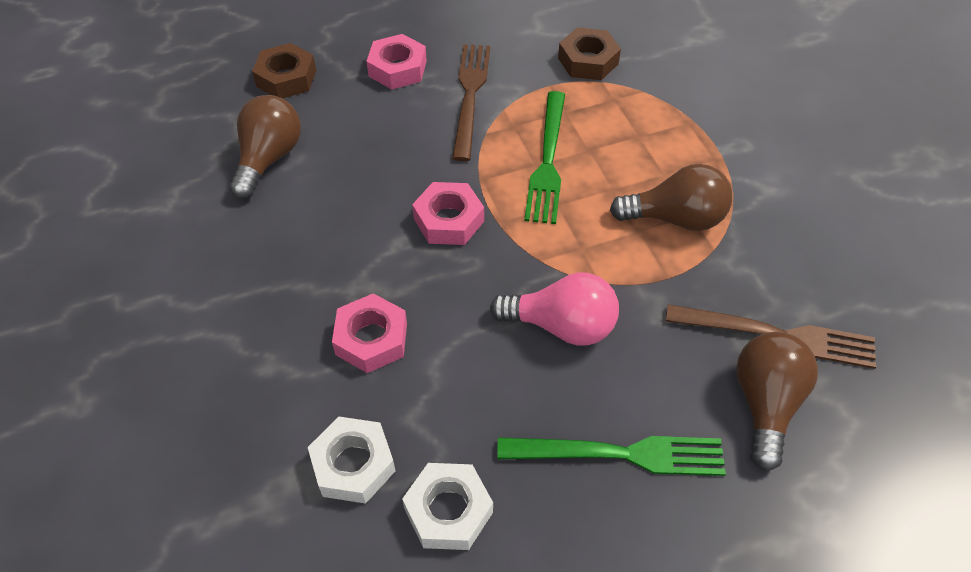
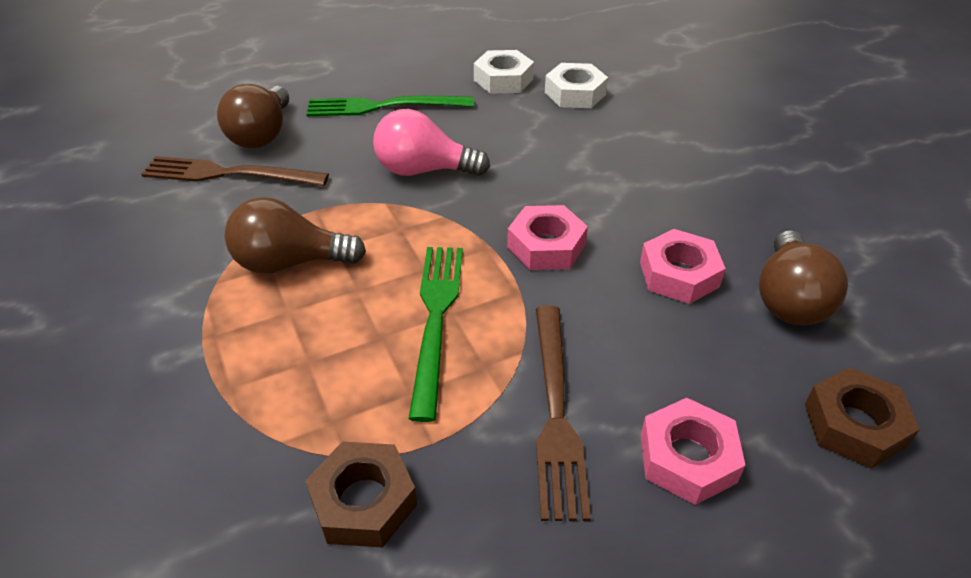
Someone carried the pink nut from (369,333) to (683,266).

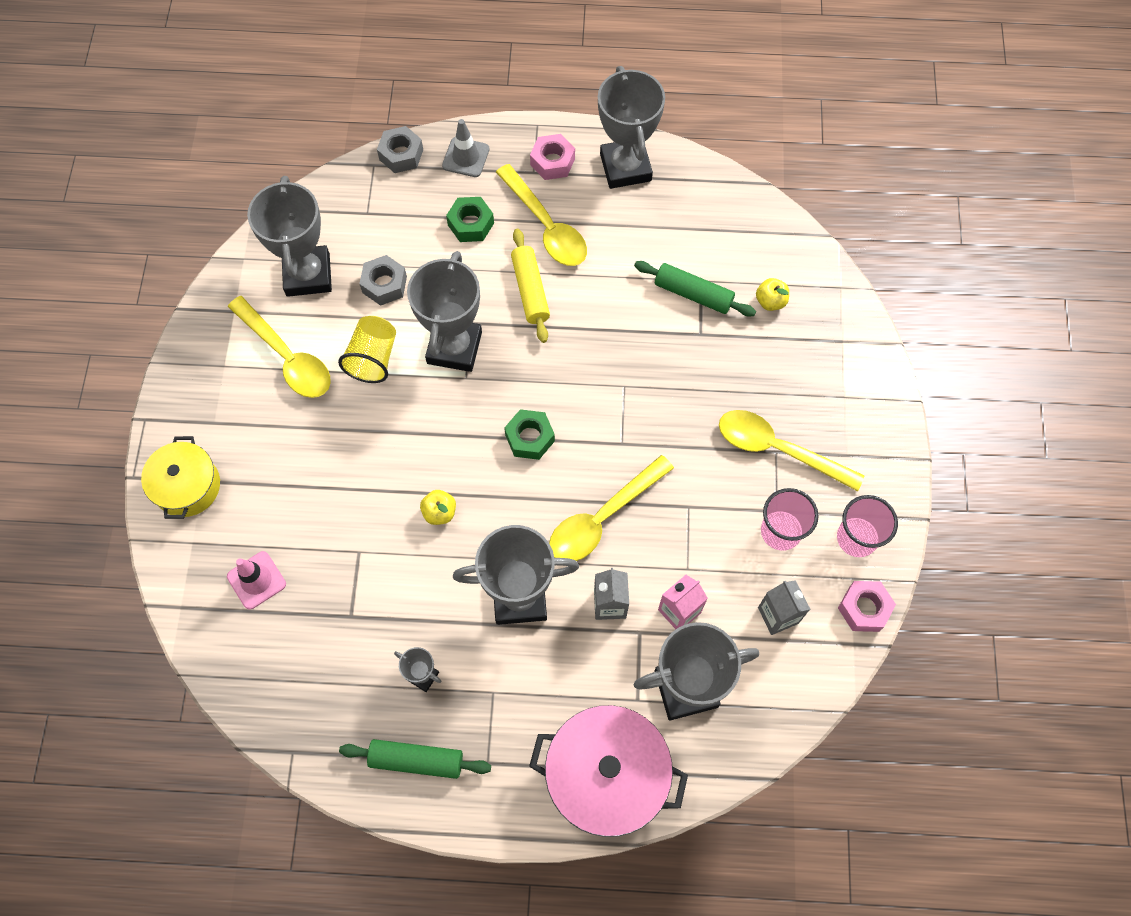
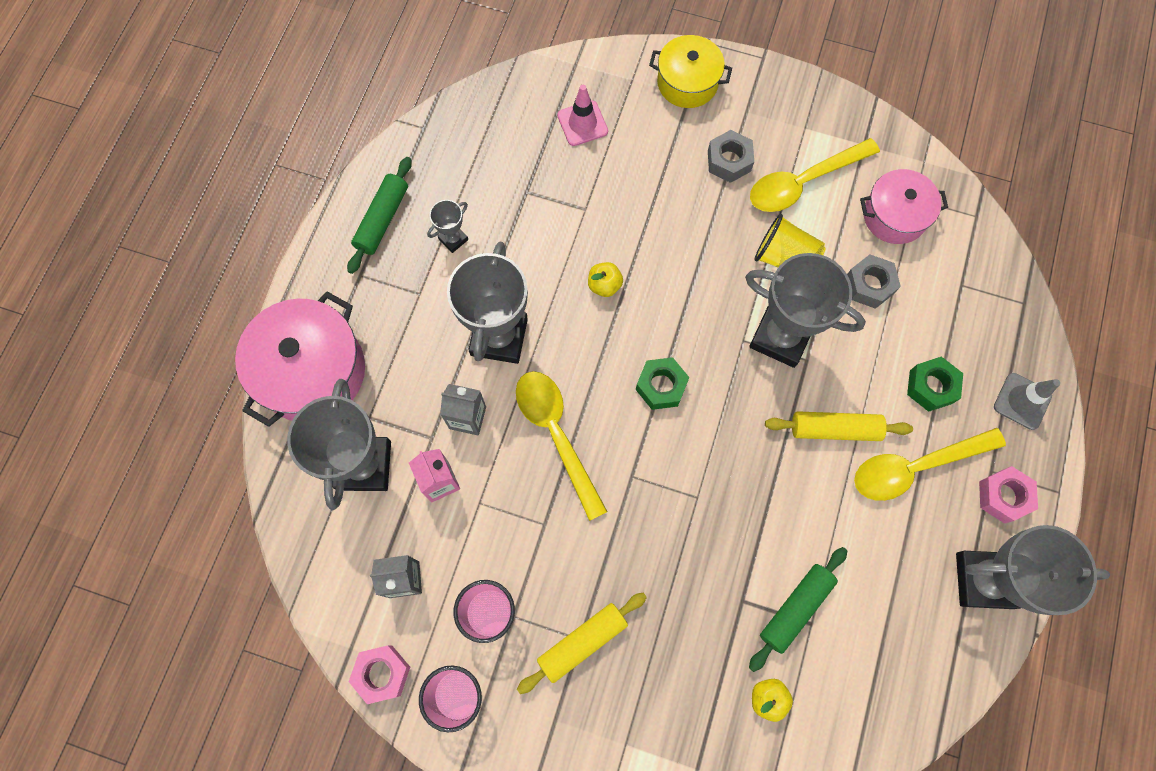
Someone swapped the grey trophy at (289,236) for the pink pot at (904,206).
Someone carried the grey nut from (400,149) to (731,156).
Someone swapped the yellow spoon at (791,450) for the yellow rolling pin at (582,643).

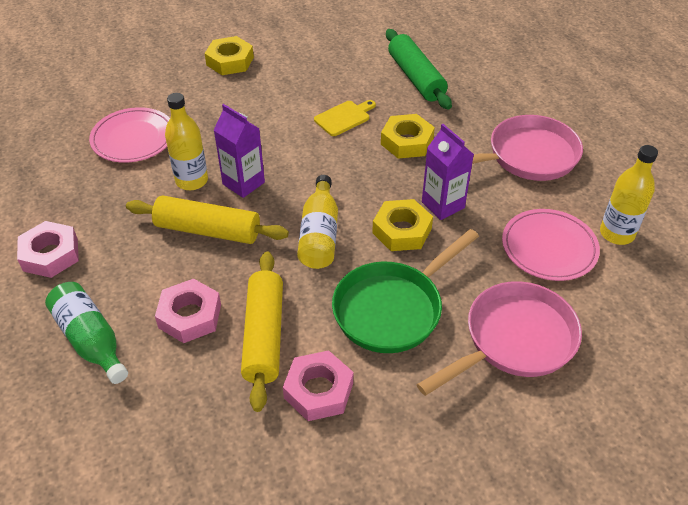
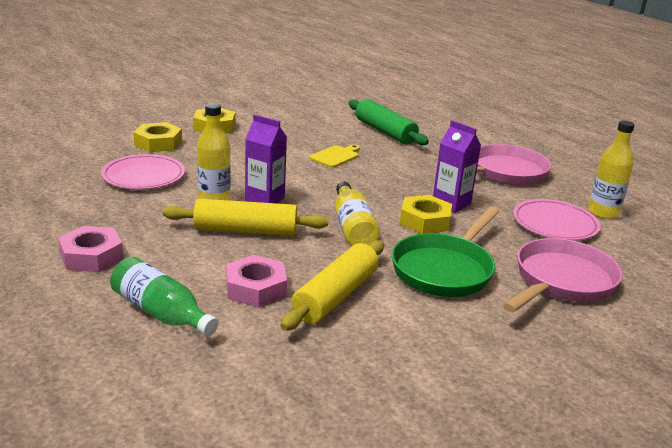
Someone rotated the yellow rolling pin at (262,331) by 45 degrees clockwise.
Someone took away the pink nut at (318,385).
Someone carried the yellow nut from (408,136) to (157,137).

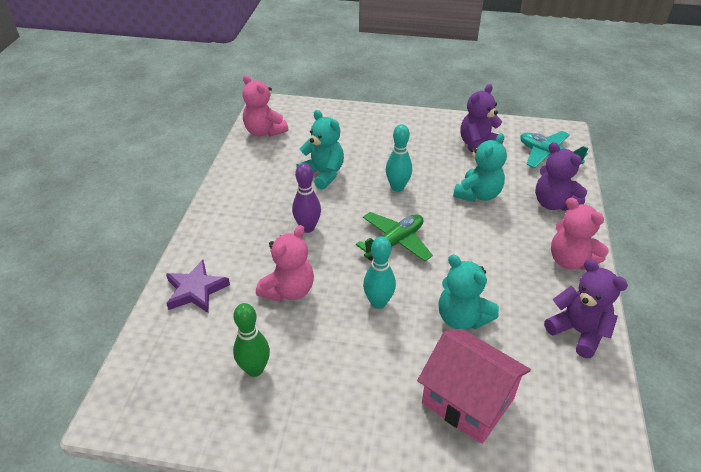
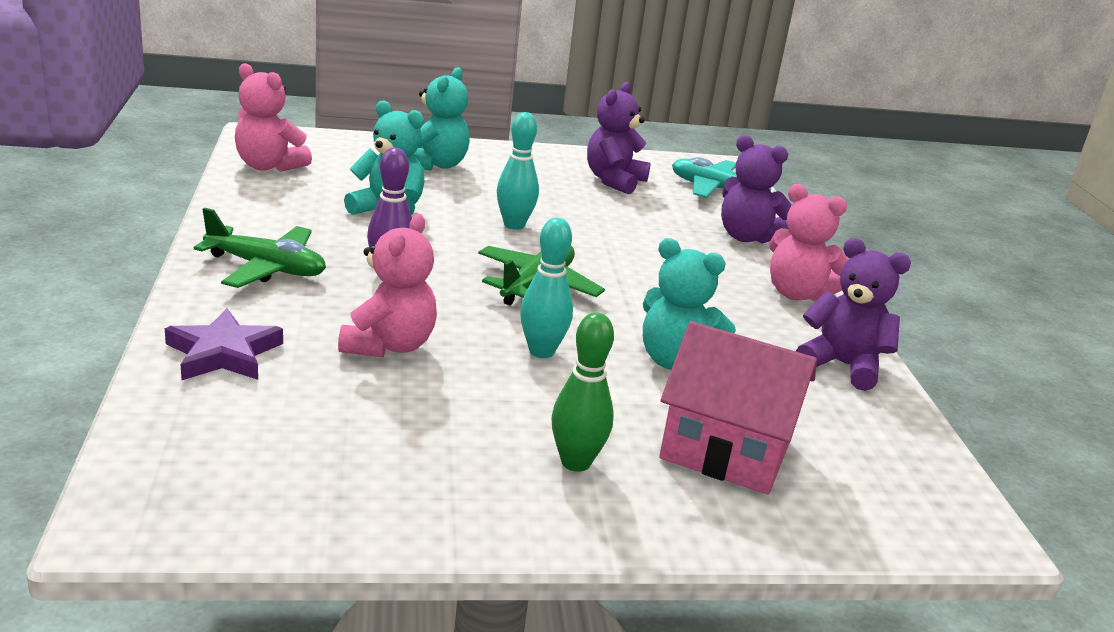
Someone carried the green bowling pin from (251,340) to (582,392).
Someone carried the turquoise teddy bear from (480,167) to (441,119).
Someone put down the green plane at (260,247).

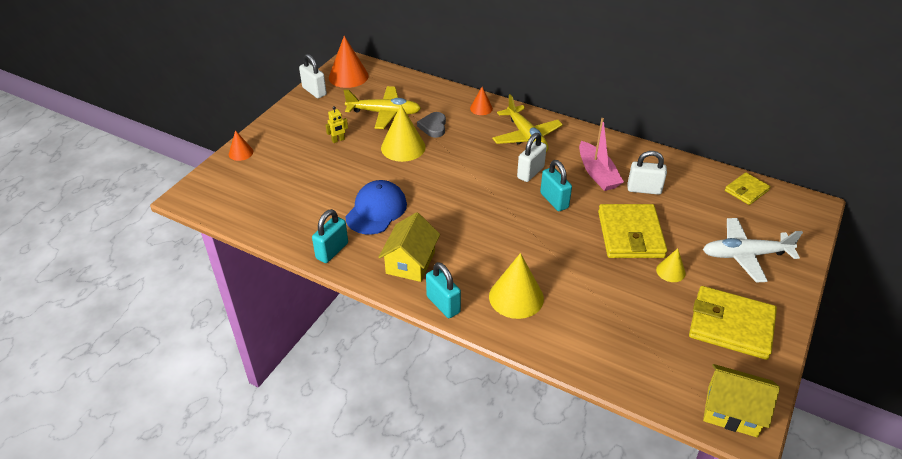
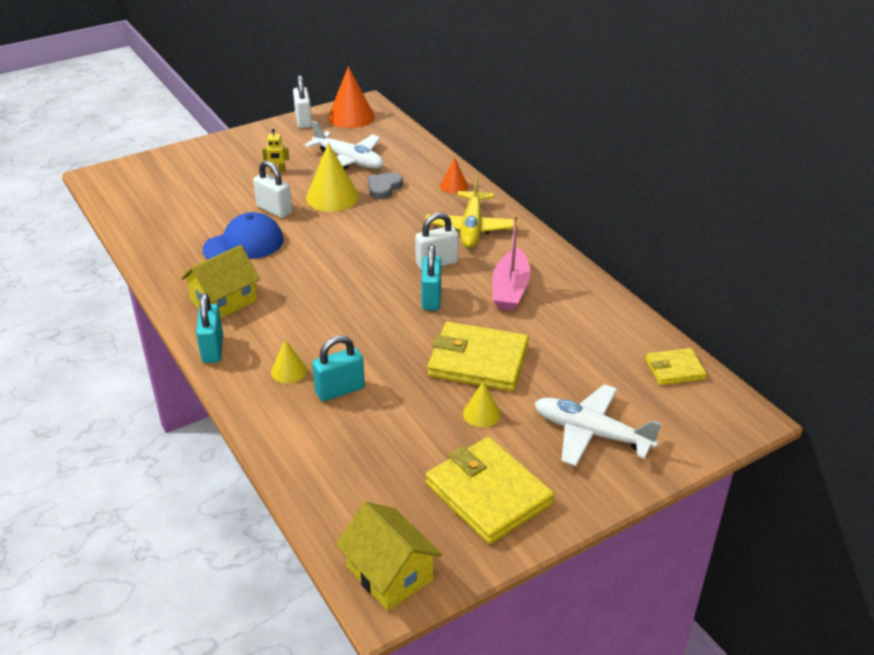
Someone took away the orange cone at (241,145).
Someone carried the turquoise padlock from (330,236) to (338,368).
Someone repainted the yellow plane at (382,107), which became the white plane at (344,145).
Someone scaled the yellow cone at (516,286) by 0.54.
Someone rotated the yellow wallet at (632,231) by 75 degrees clockwise.
Someone carried the white padlock from (647,173) to (272,189).

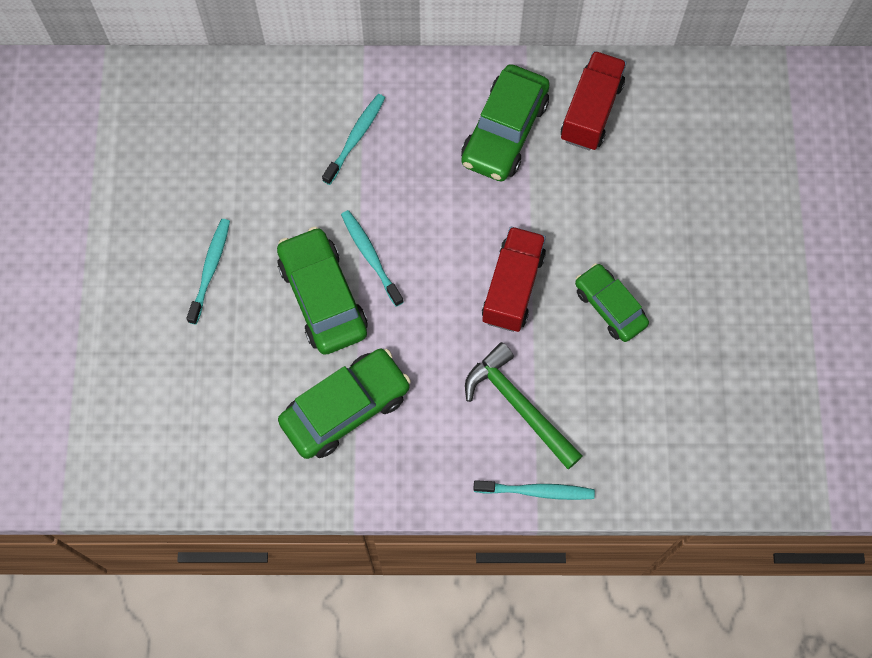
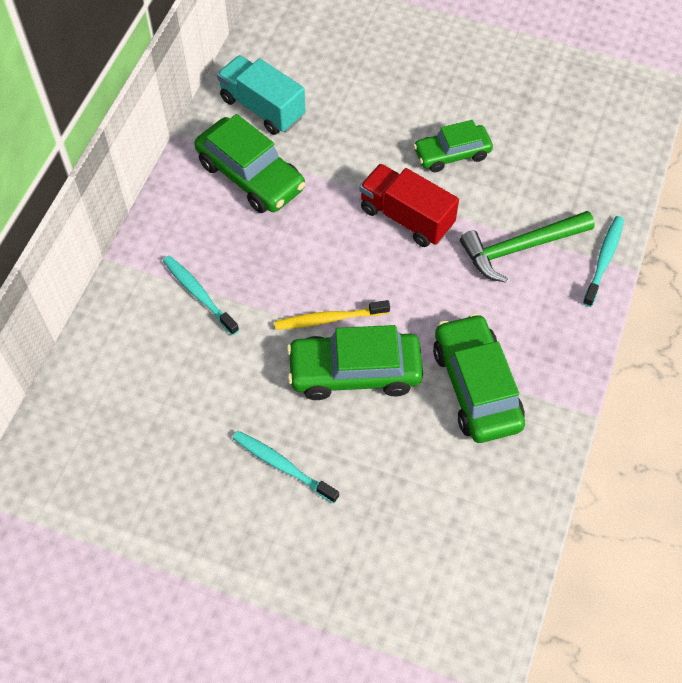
Someone repainted the turquoise toothbrush at (372,258), which became the yellow toothbrush at (332,315).
Someone repainted the red truck at (594,101), which became the turquoise truck at (261,95).

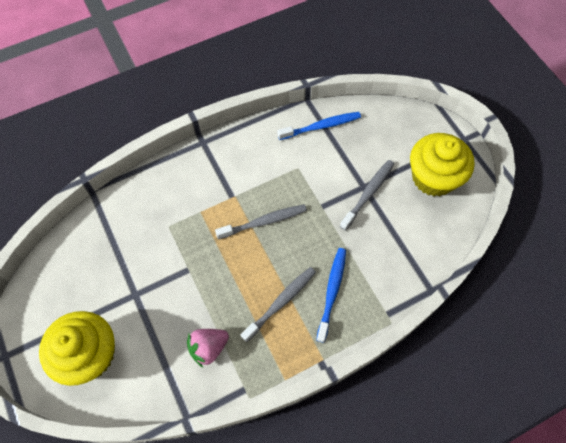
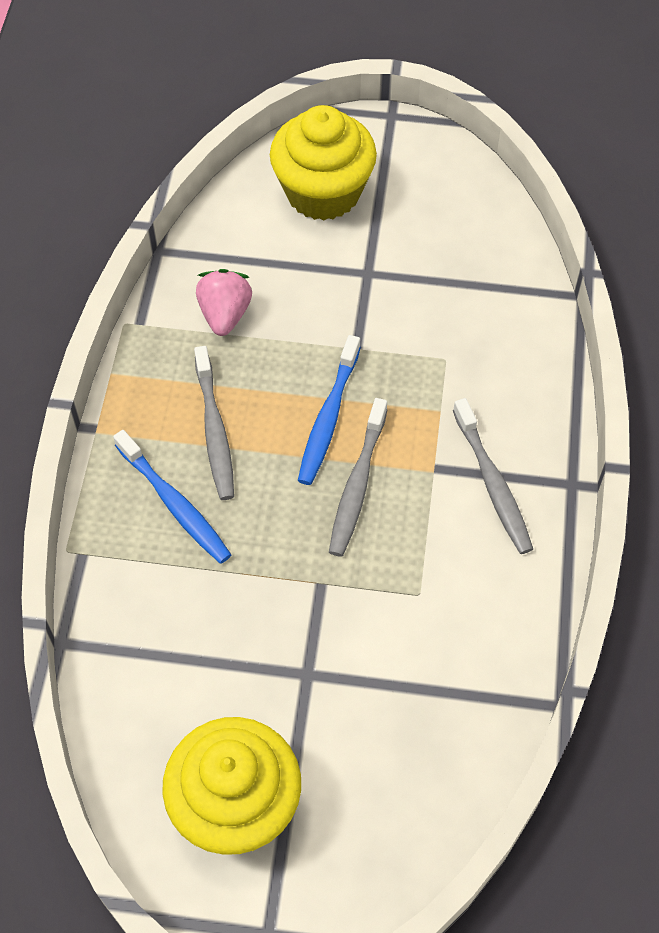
Someone carried the blue toothbrush from (319,126) to (329,410).
Someone carried the grey toothbrush from (367,195) to (493,476).

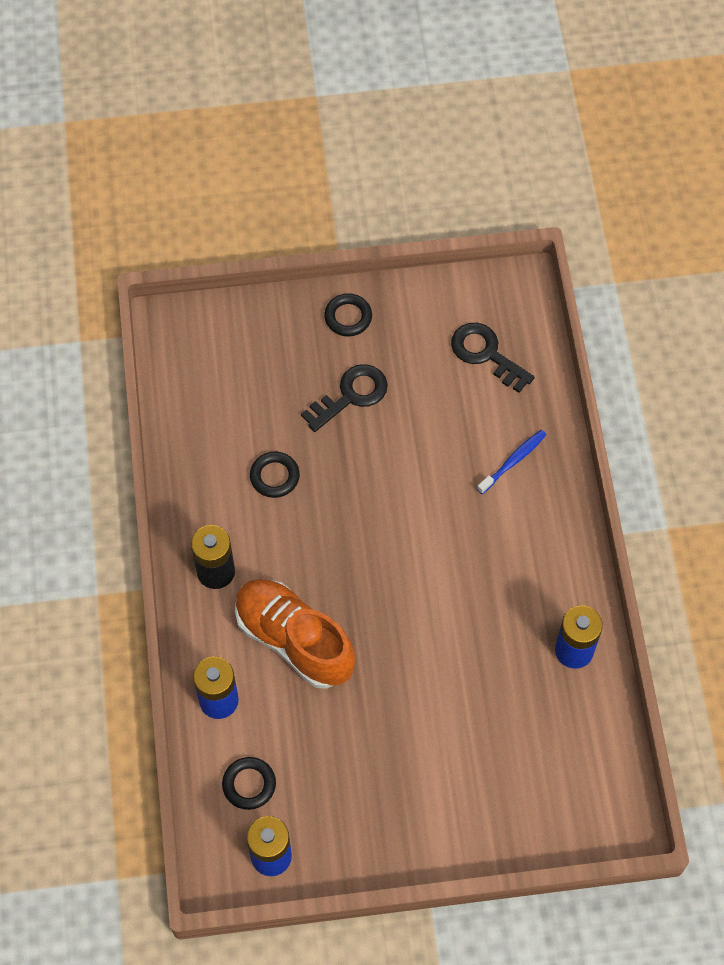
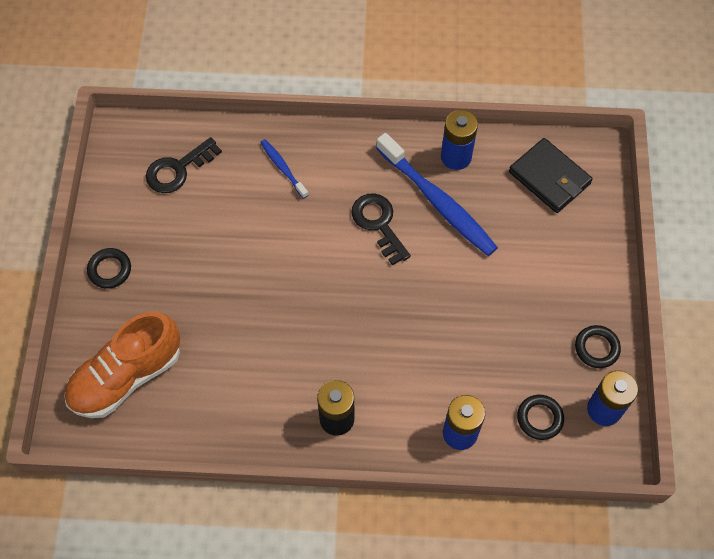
Someone carried the orange shoe from (295,634) to (122,365).
Someone carried the black ring from (275,475) to (598,346).
Someone carried the black key from (344,398) to (381,229).
Someone put down the blue toothbrush at (437,194).
Someone put down the black wallet at (551,175).

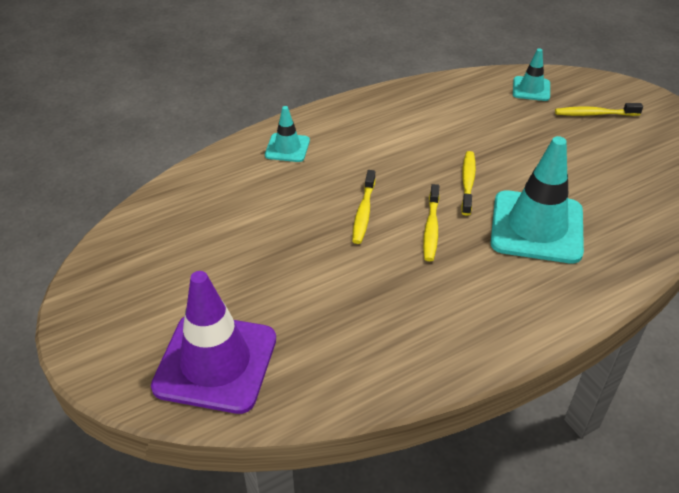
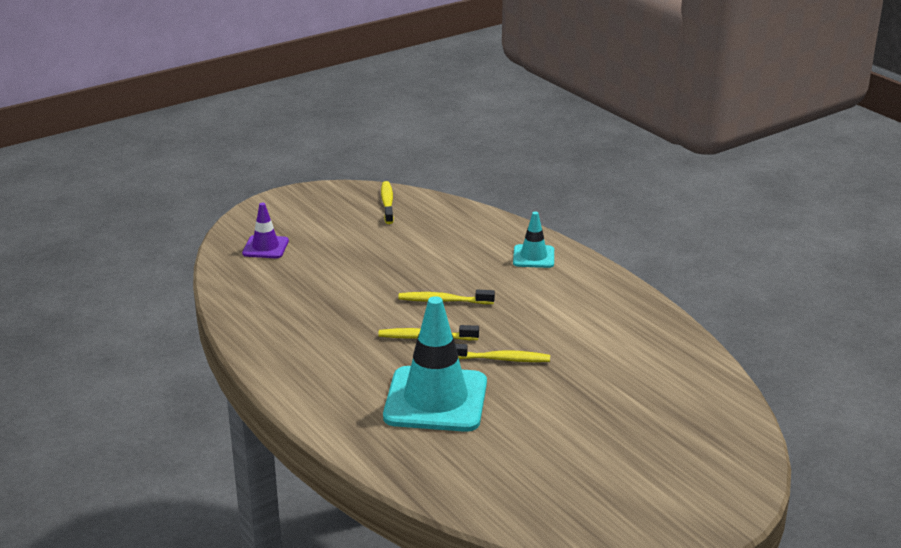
Someone scaled the purple traffic cone at (213,342) by 0.50.
Someone took away the turquoise traffic cone at (531,74).
Someone carried the yellow toothbrush from (599,109) to (387,202).

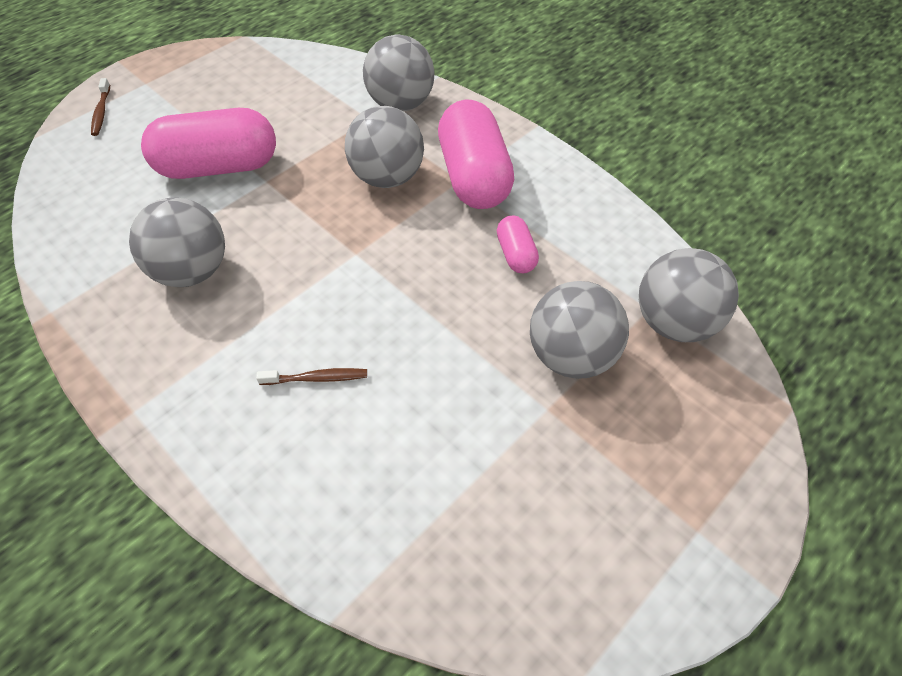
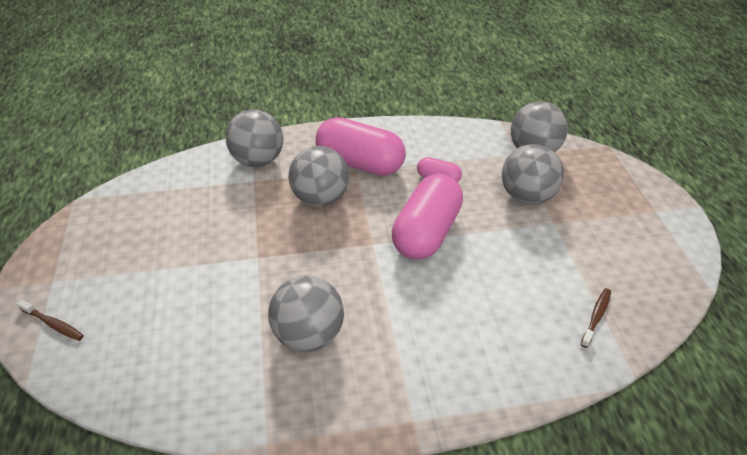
Someone carried the pink capsule from (208,143) to (427,217).
Someone carried the brown toothbrush from (311,376) to (596,318).

